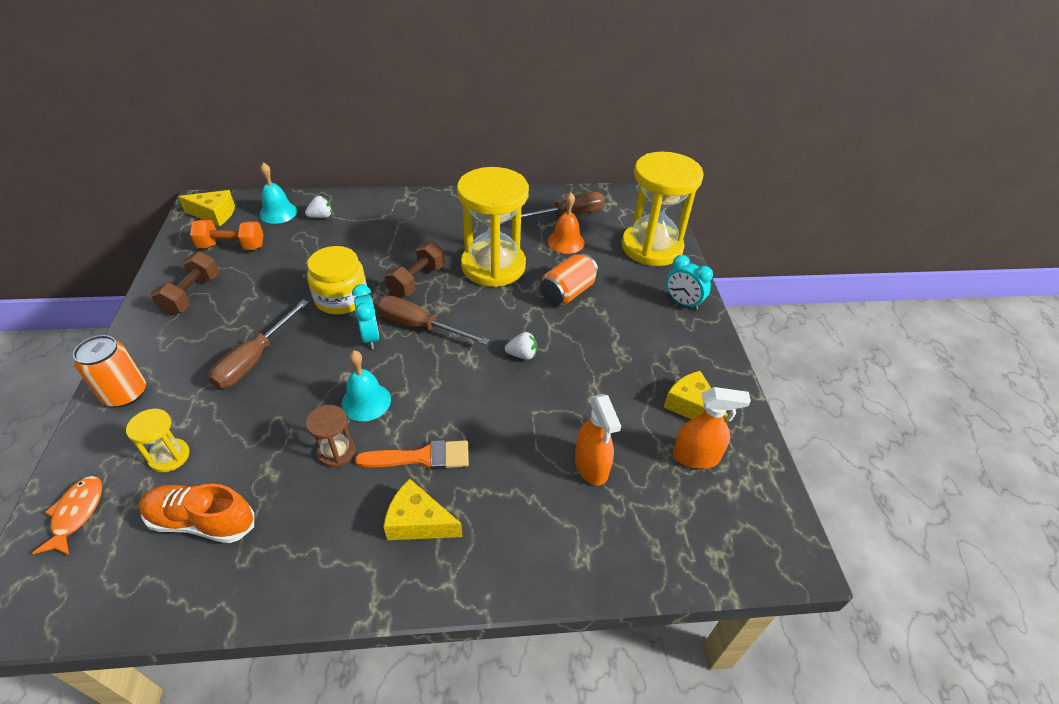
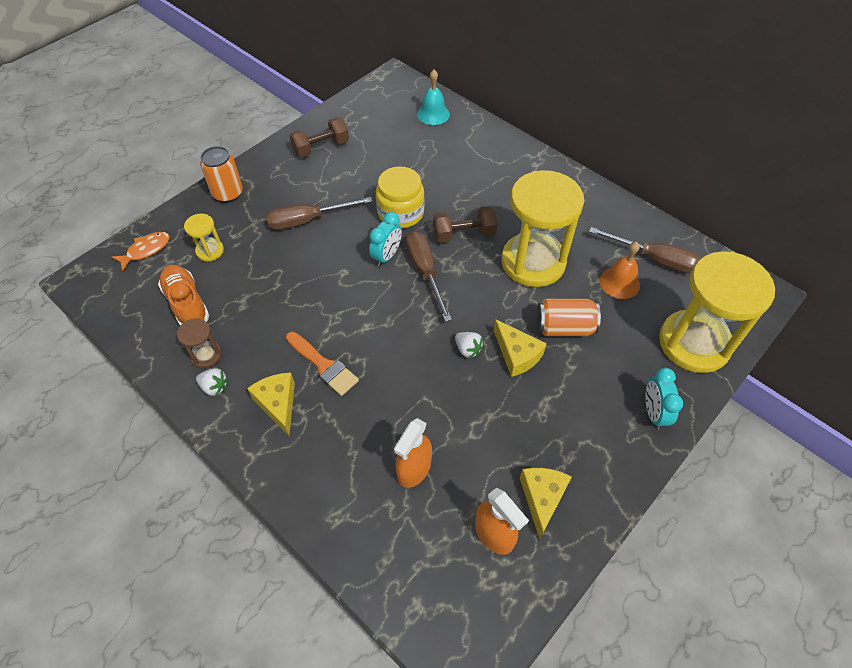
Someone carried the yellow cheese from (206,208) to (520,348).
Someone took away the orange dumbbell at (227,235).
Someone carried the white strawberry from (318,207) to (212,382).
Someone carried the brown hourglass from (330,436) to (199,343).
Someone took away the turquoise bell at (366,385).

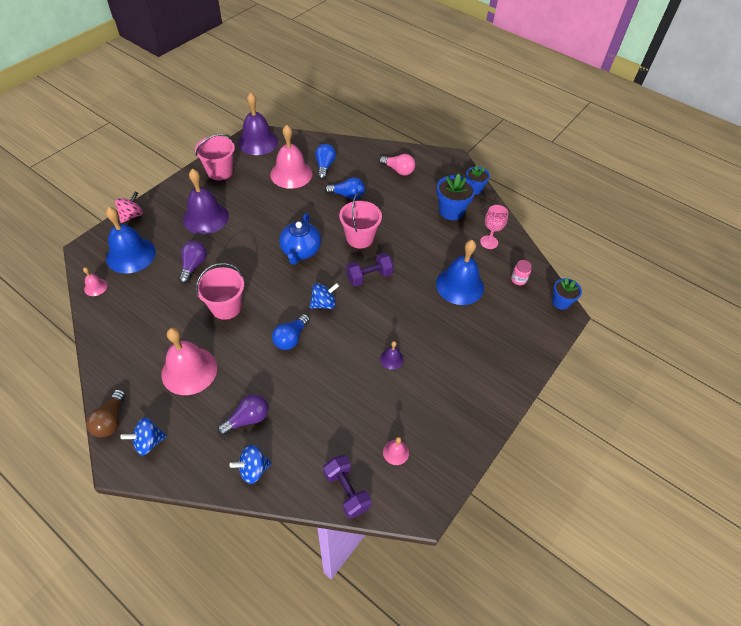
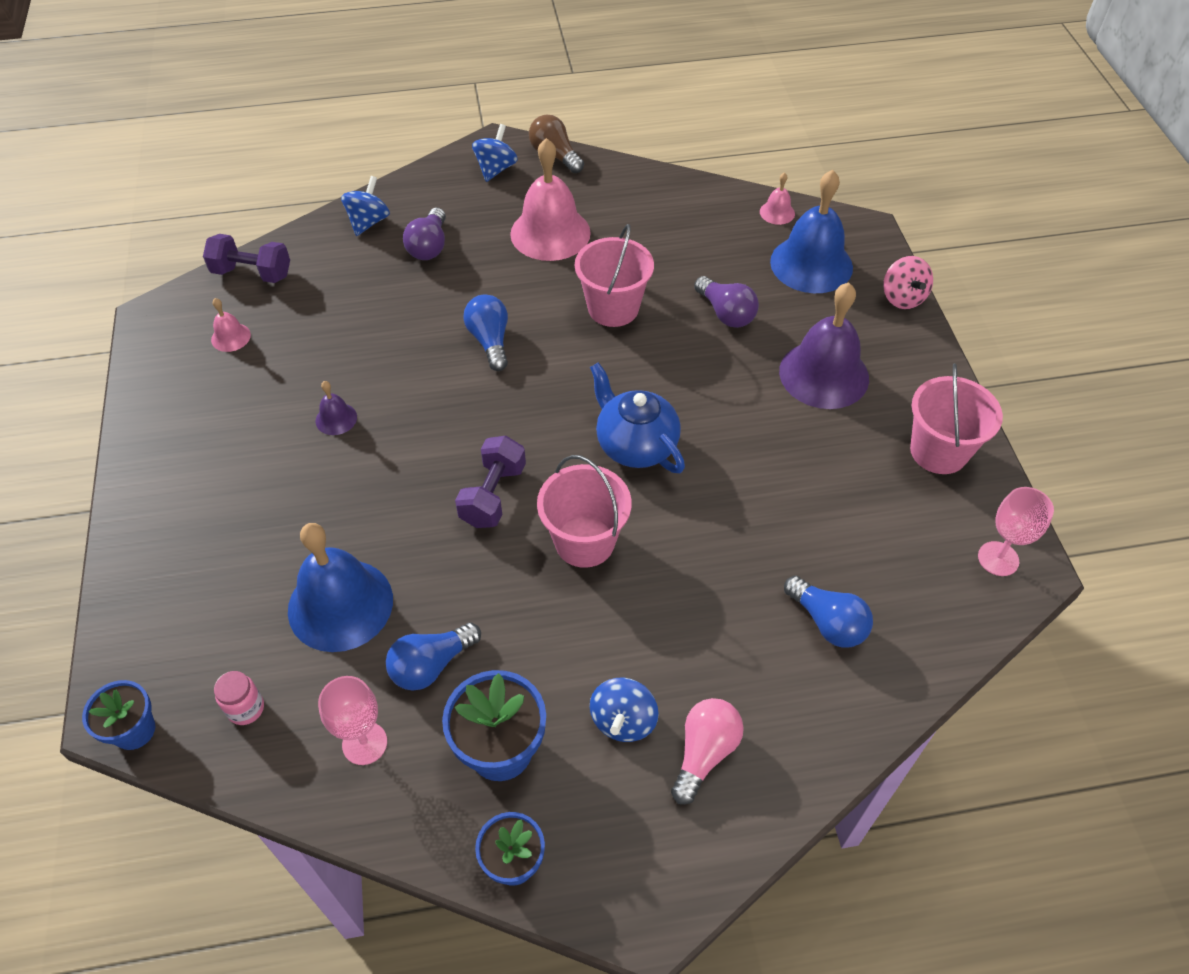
Someone swapped the purple bell at (258,123) for the pink goblet at (1016,531).
Someone took away the pink bell at (291,157).
Someone carried the blue spinning top from (324,296) to (624,710).
Someone carried the blue light bulb from (345,188) to (433,656).
Someone rotated the pink light bulb at (397,165) by 135 degrees clockwise.

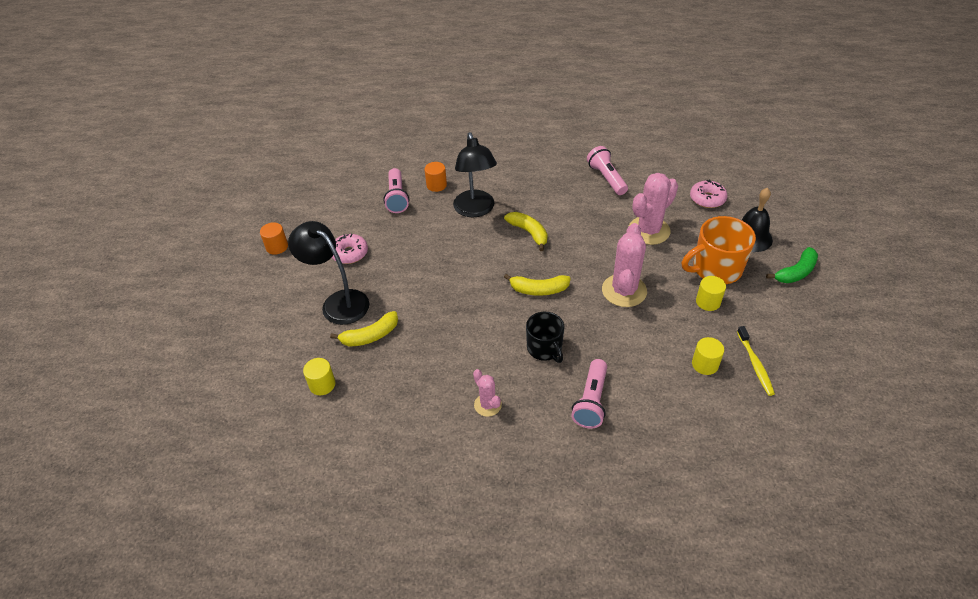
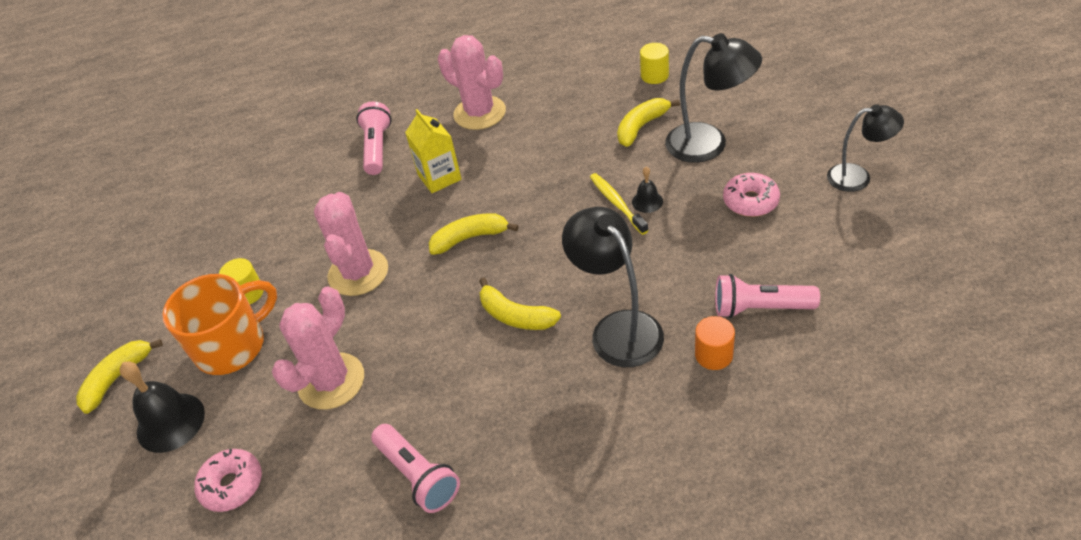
Someone swapped the orange cylinder at (274,238) for the black lamp at (865,148).
Someone rotated the pink flashlight at (396,190) by 60 degrees counterclockwise.
Someone scaled the pink cactus at (487,393) by 1.84.
Someone swapped the black mug at (545,337) for the yellow carton at (433,151).
Someone took away the yellow cylinder at (708,356).
Someone carried the yellow toothbrush from (756,361) to (619,204).
Someone repainted the green banana at (792,265), which became the yellow banana at (119,376).
Someone put down the black bell at (647,190).

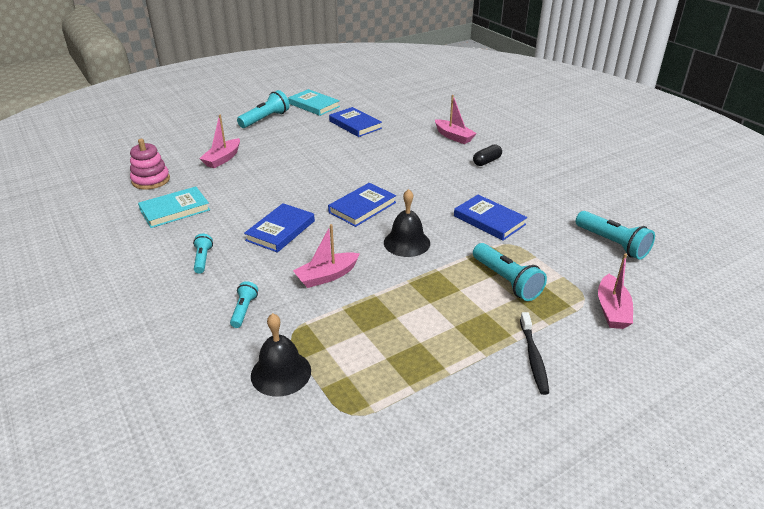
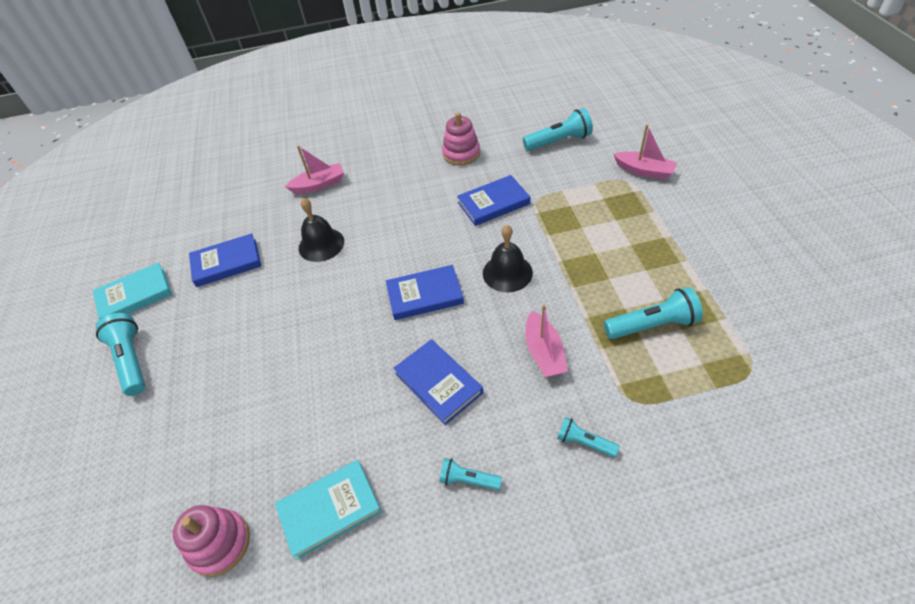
Someone rotated the turquoise book at (174,207) by 75 degrees clockwise.
Someone took away the pink boat at (219,141).
Someone carried the black bell from (281,355) to (321,230).
Someone rotated the blue book at (362,205) by 75 degrees counterclockwise.
Someone took away the black capsule at (487,155).
Someone carried the turquoise flashlight from (510,272) to (653,313).
Someone took away the black toothbrush at (534,353).
Someone put down the pink stacking toy at (461,138).

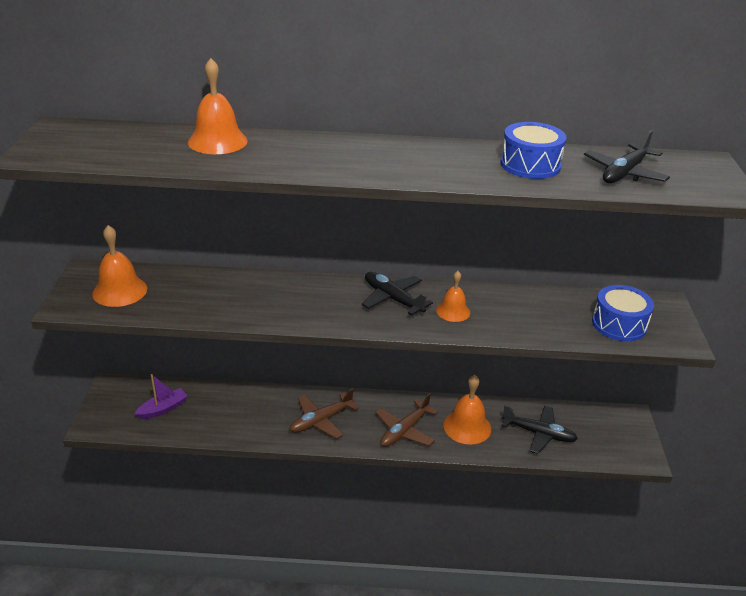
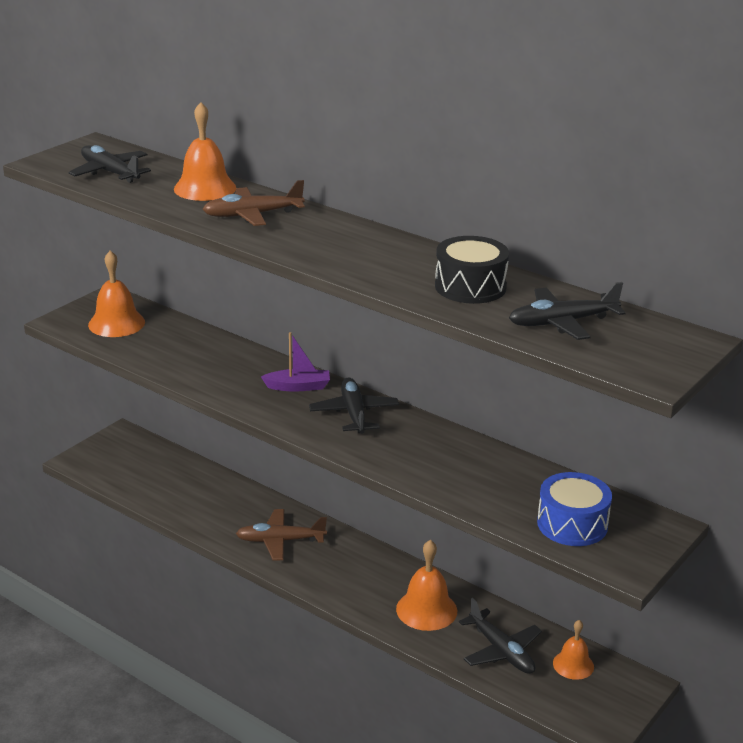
Someone carried the purple boat from (161,396) to (295,362).
Someone carried the brown plane from (406,420) to (254,203).
Someone carried the orange bell from (453,296) to (573,650).
Someone repainted the blue drum at (533,150), which became the black drum at (472,270).
Someone put down the black plane at (109,164).

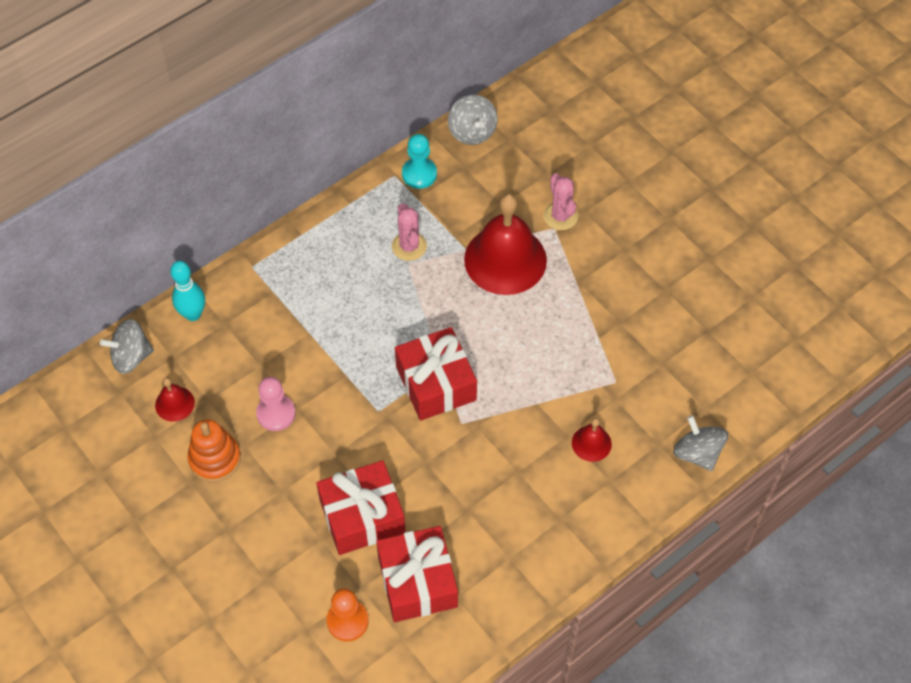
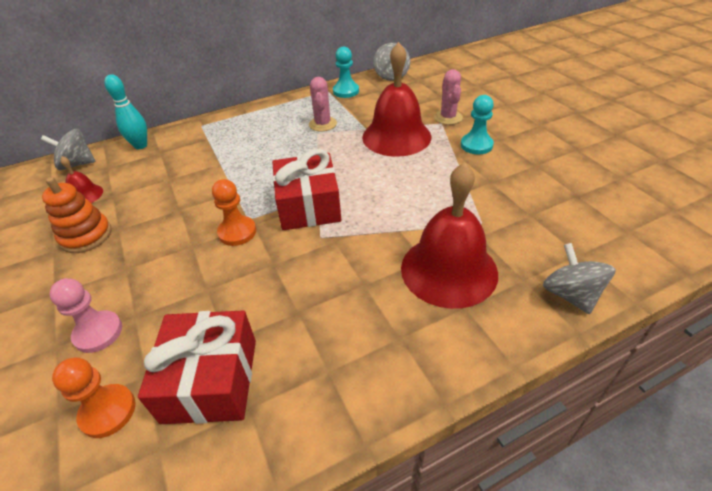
Someone carried the pink pawn from (276,404) to (85,315).
Someone took away the red gift at (361,507).
Someone scaled the red bell at (592,440) by 2.22.
Someone put down the orange pawn at (234,212).
Someone put down the turquoise pawn at (477,124).

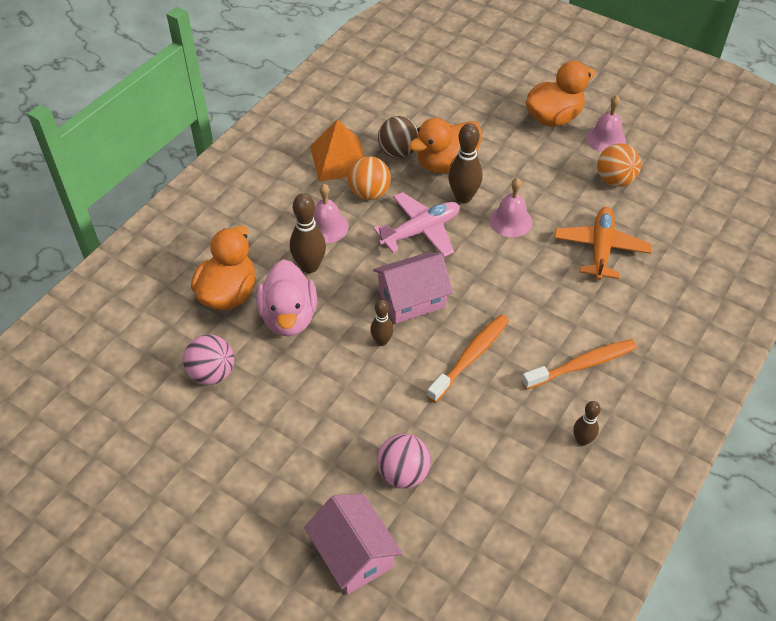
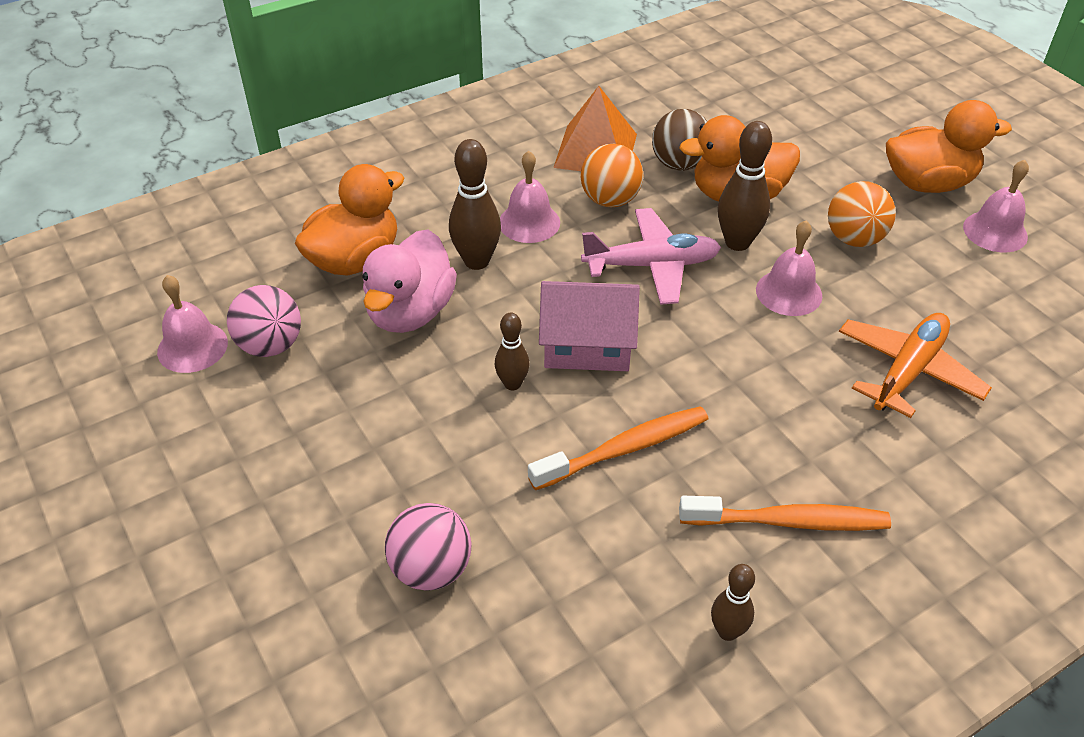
Someone took away the pink house at (353,544).
Someone carried the orange ball from (619,165) to (862,214).
Someone put down the pink bell at (192,324).

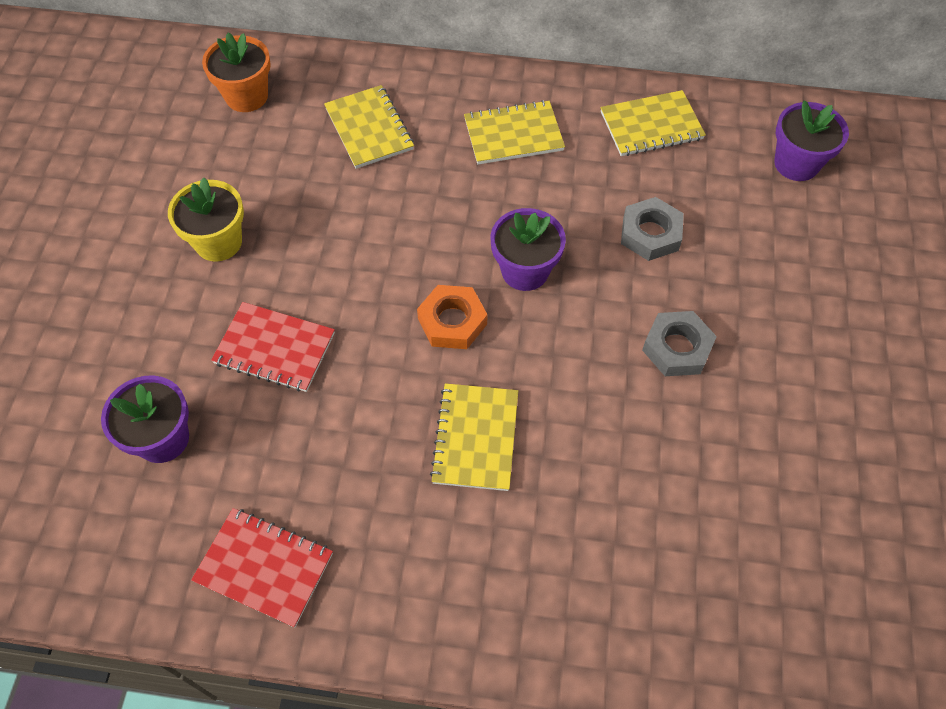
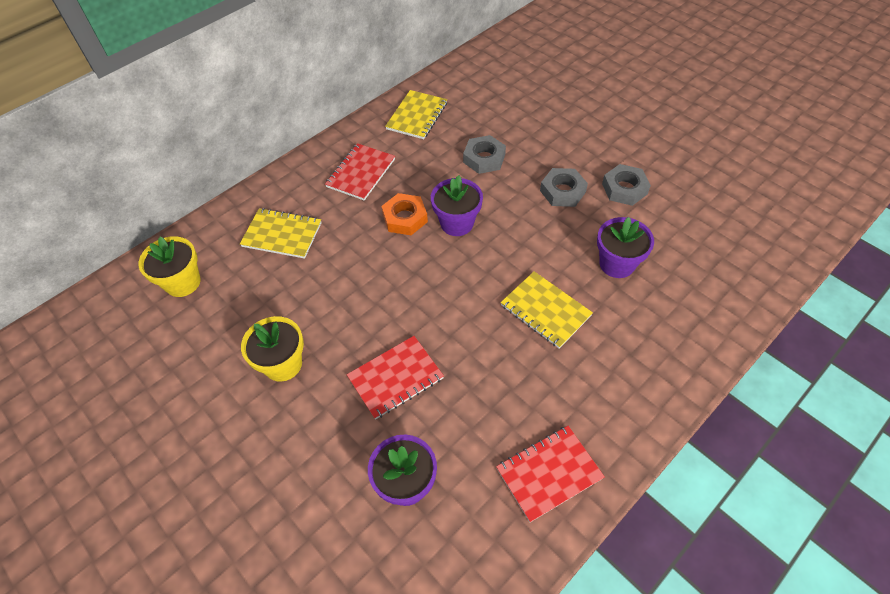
Someone repainted the orange flower pot at (236,72), which became the yellow flower pot at (169,266).
Someone carried the orange nut from (452,317) to (404,214).
Someone repainted the yellow notebook at (514,132), which became the red notebook at (360,172).
Someone carried the purple flower pot from (811,141) to (625,247).
Someone put down the grey nut at (626,185).

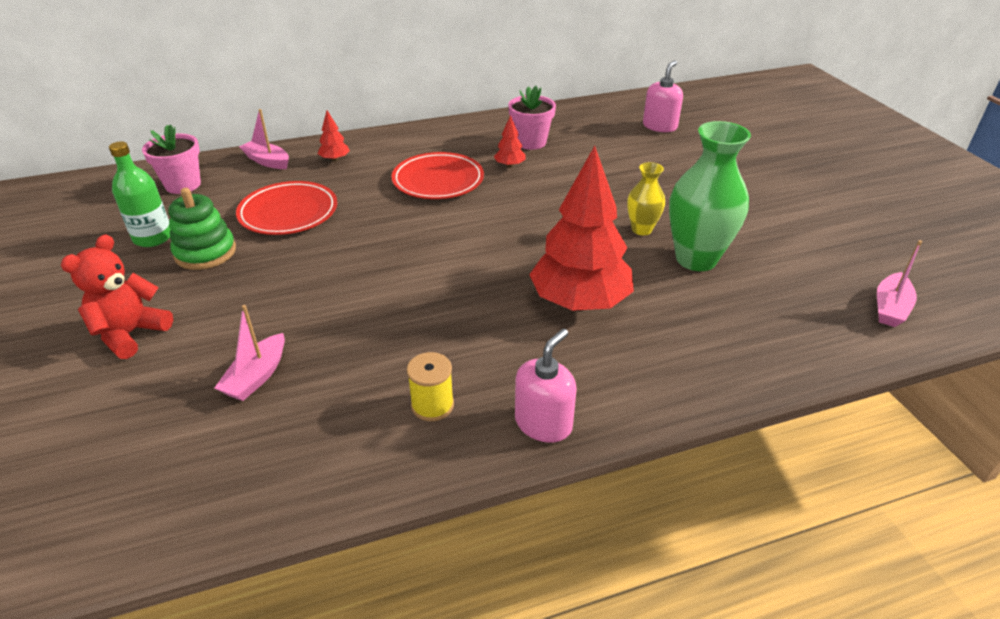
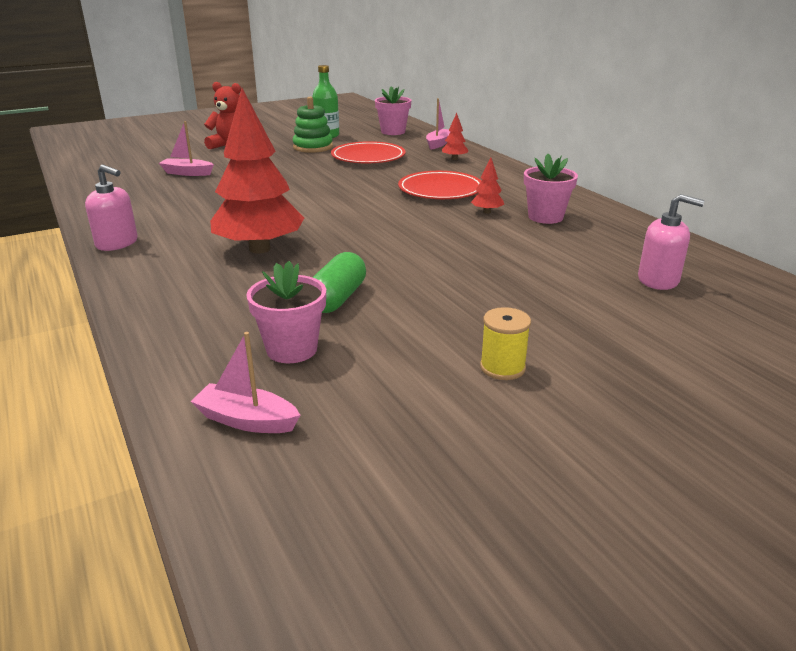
Someone carried the yellow spool from (430,386) to (505,343).
Someone took away the yellow vase at (646,198).
Someone swapped the green vase at (710,196) for the green capsule at (339,282).
Someone put down the pink flower pot at (286,312).

